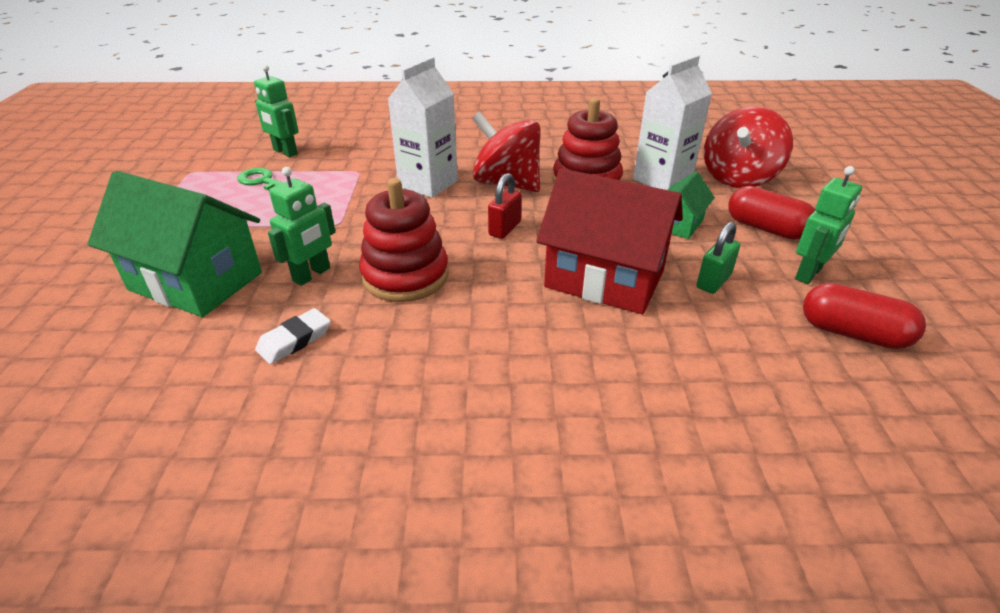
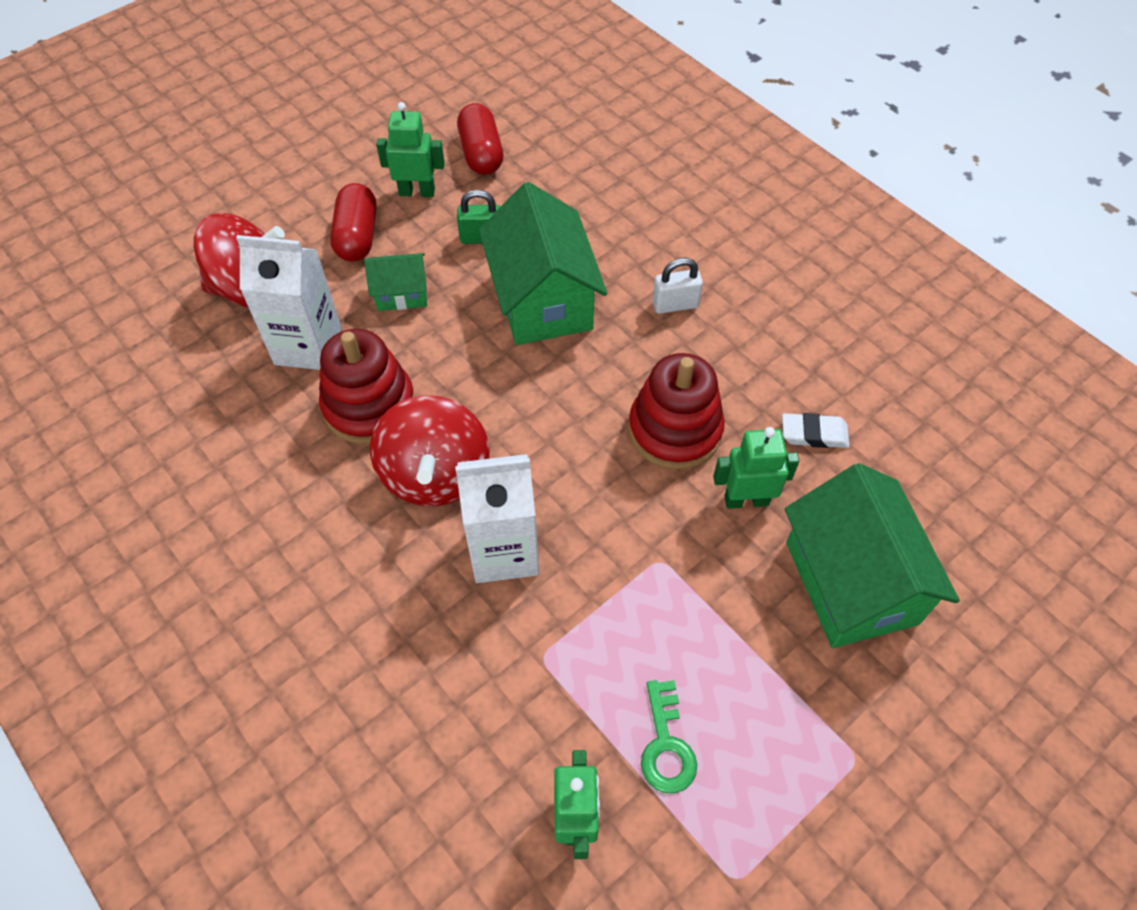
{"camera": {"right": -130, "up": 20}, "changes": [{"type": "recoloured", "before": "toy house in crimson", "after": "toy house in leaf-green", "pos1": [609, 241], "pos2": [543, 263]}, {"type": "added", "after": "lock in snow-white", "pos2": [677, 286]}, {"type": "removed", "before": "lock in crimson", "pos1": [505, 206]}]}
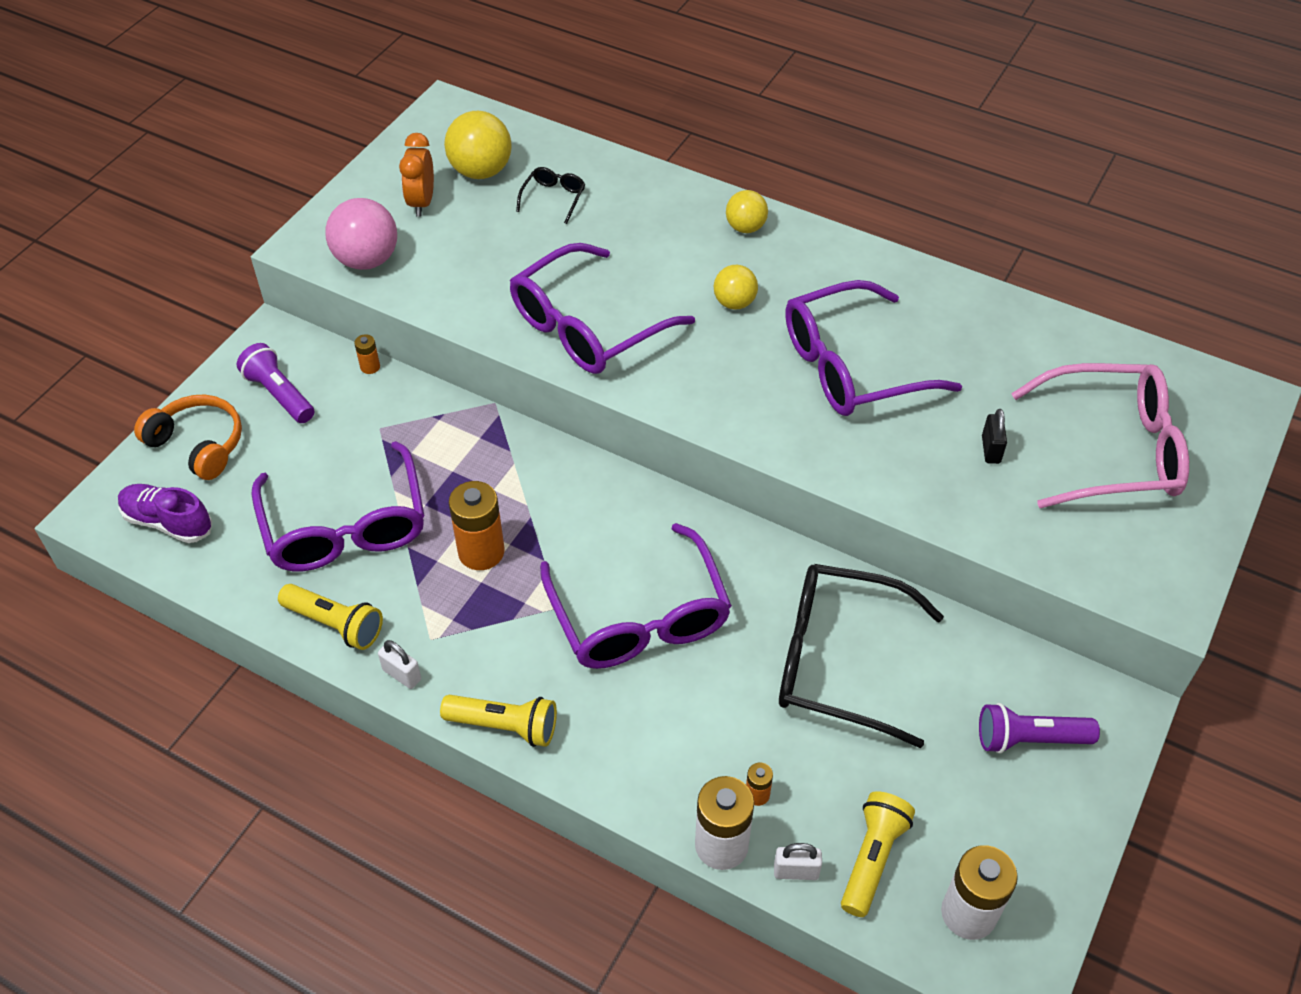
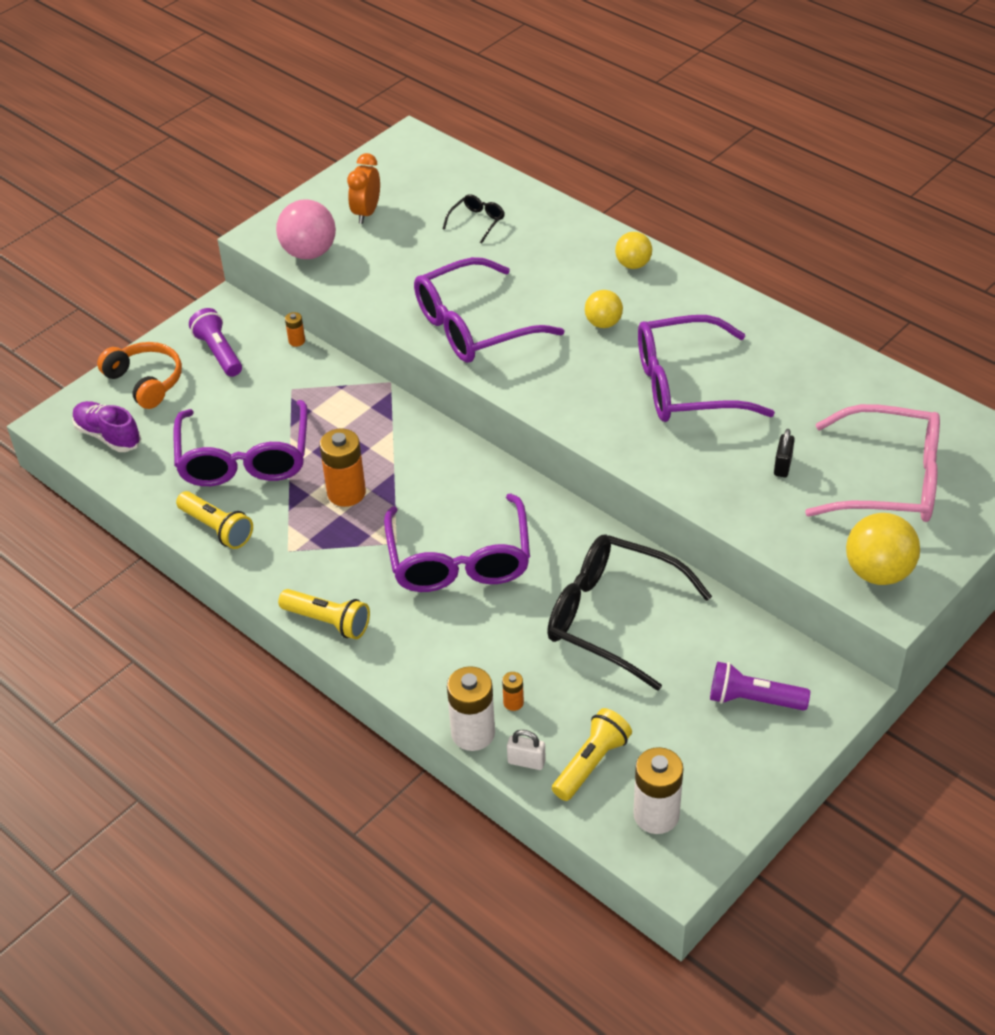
{"camera": {"right": 15, "up": -5}, "changes": [{"type": "moved", "before": "ball in yellow", "pos1": [478, 145], "pos2": [883, 549]}, {"type": "removed", "before": "lock in snow-white", "pos1": [399, 664]}]}
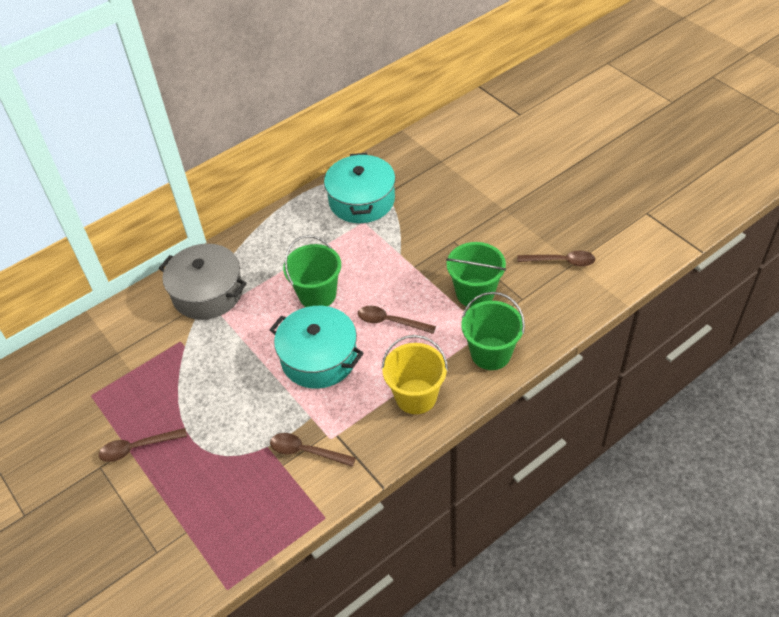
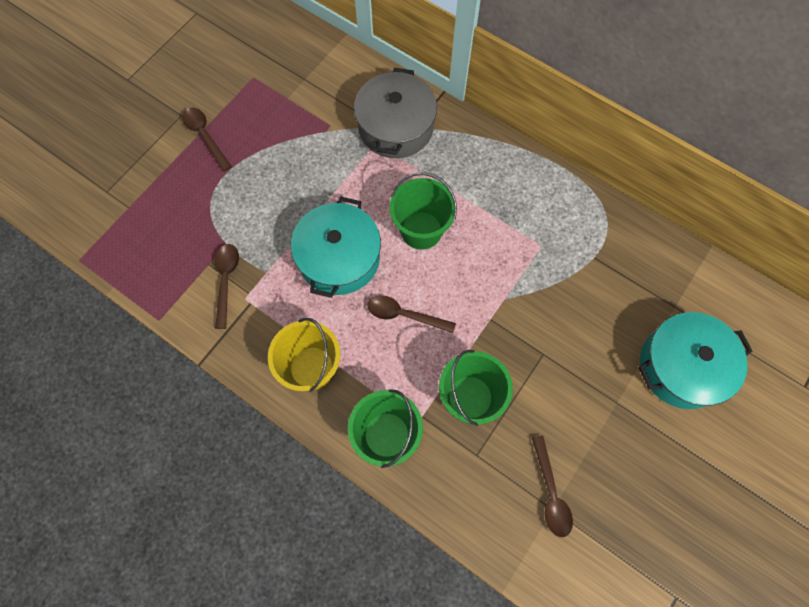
{"camera": {"right": 70, "up": 20}, "changes": [{"type": "turned", "before": "tablespoon in russet", "pos1": [397, 320], "pos2": [411, 314], "turn": -75}, {"type": "moved", "before": "pot in turquoise", "pos1": [359, 188], "pos2": [695, 360]}]}
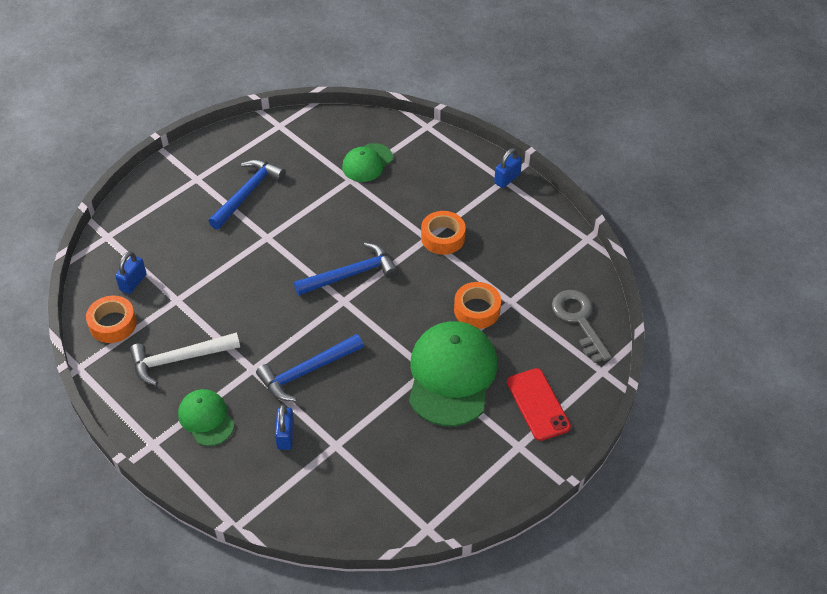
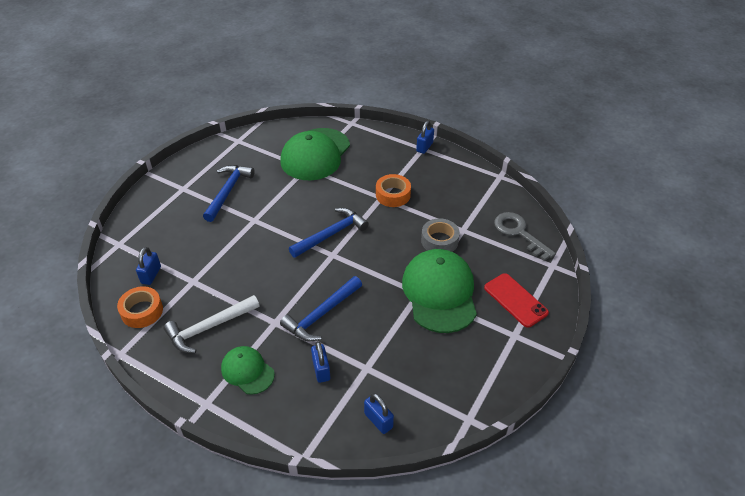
{"camera": {"right": -15, "up": -5}, "changes": [{"type": "resized", "before": "peaked cap in leaf-green", "pos1": [367, 162], "pos2": [315, 154], "scale": 1.85}, {"type": "added", "after": "lock in royal blue", "pos2": [379, 413]}, {"type": "recoloured", "before": "tape in orange-coloured", "after": "tape in grey", "pos1": [477, 305], "pos2": [440, 235]}]}
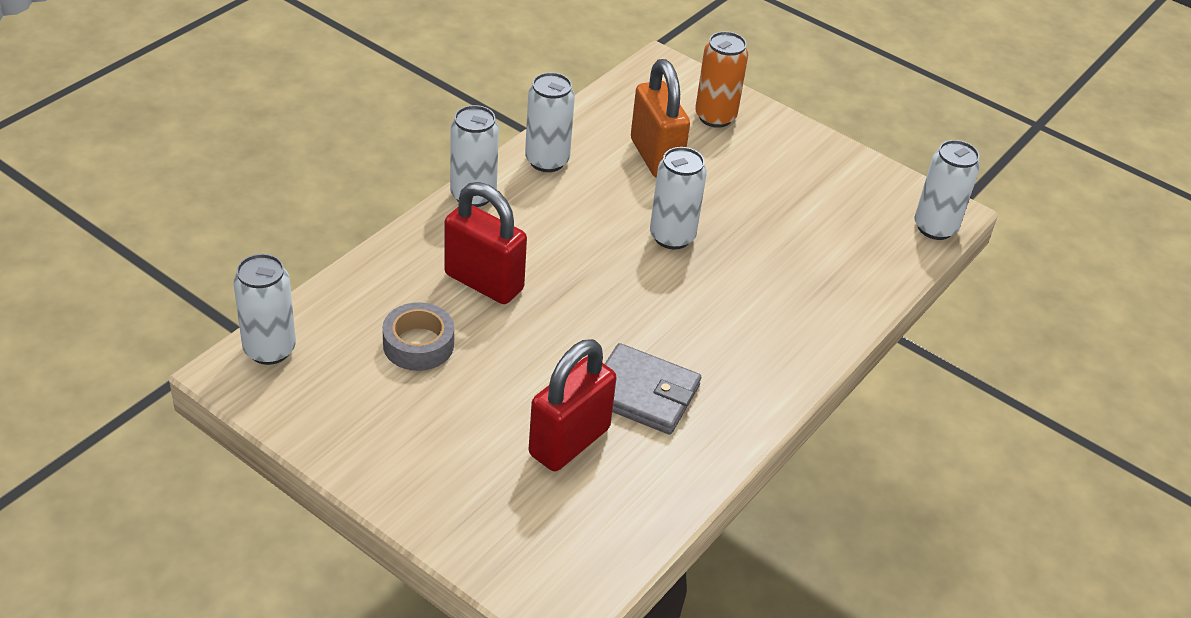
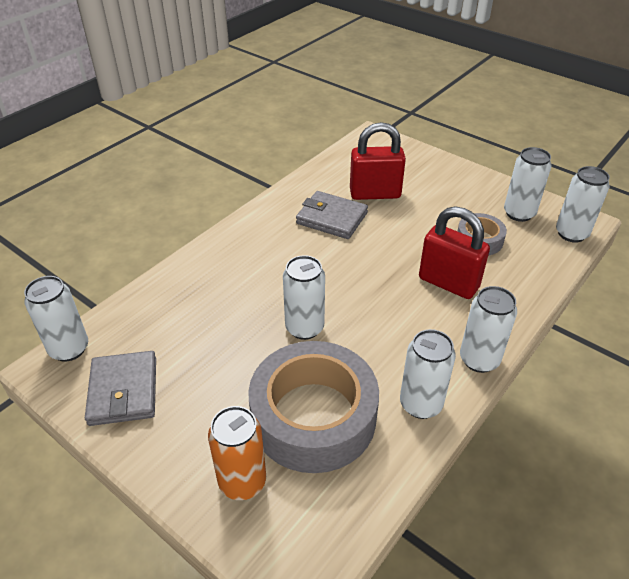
{"camera": {"right": -175, "up": 0}, "changes": [{"type": "added", "after": "wallet in grey", "pos2": [120, 388]}, {"type": "replaced", "before": "lock in orange-coloured", "after": "tape in grey", "pos1": [660, 118], "pos2": [313, 407]}, {"type": "turned", "before": "lock in crimson", "pos1": [572, 405], "pos2": [378, 161], "turn": 45}, {"type": "added", "after": "can in snow-white", "pos2": [528, 184]}]}
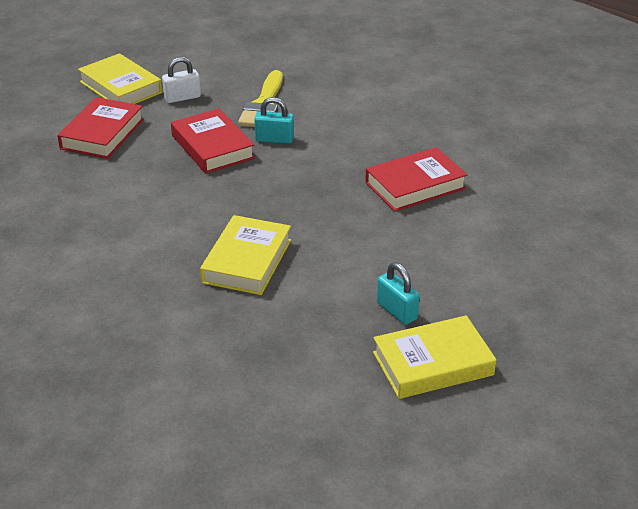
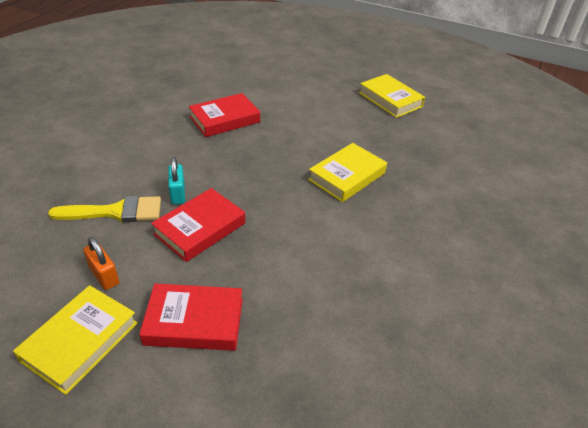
{"camera": {"right": -110, "up": 5}, "changes": [{"type": "recoloured", "before": "lock in snow-white", "after": "lock in orange-coloured", "pos1": [181, 80], "pos2": [101, 263]}, {"type": "turned", "before": "book in crimson", "pos1": [416, 179], "pos2": [224, 115], "turn": -75}, {"type": "turned", "before": "book in yellow", "pos1": [245, 255], "pos2": [347, 172], "turn": -45}, {"type": "removed", "before": "lock in turquoise", "pos1": [398, 293]}]}
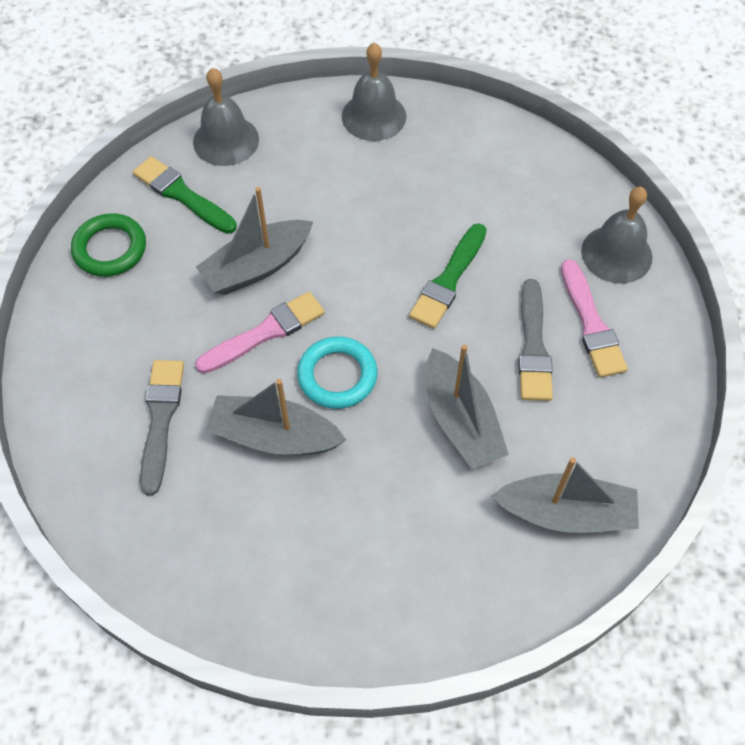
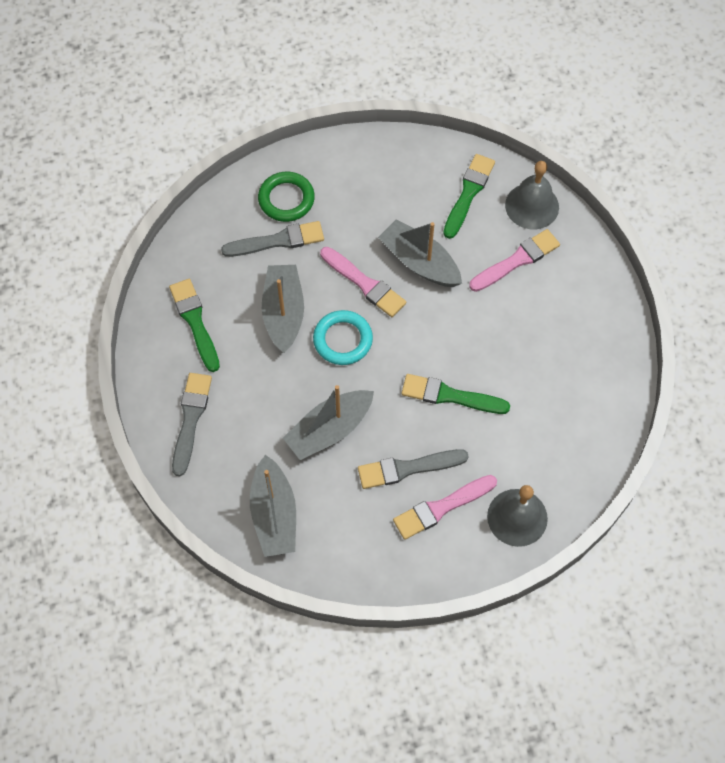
{"camera": {"right": 75, "up": 5}, "changes": [{"type": "added", "after": "brush in leaf-green", "pos2": [194, 325]}, {"type": "added", "after": "brush in grey", "pos2": [192, 424]}, {"type": "moved", "before": "ring in leaf-green", "pos1": [108, 245], "pos2": [286, 197]}, {"type": "added", "after": "brush in rose-pink", "pos2": [514, 260]}, {"type": "removed", "before": "bell in grey", "pos1": [374, 92]}]}
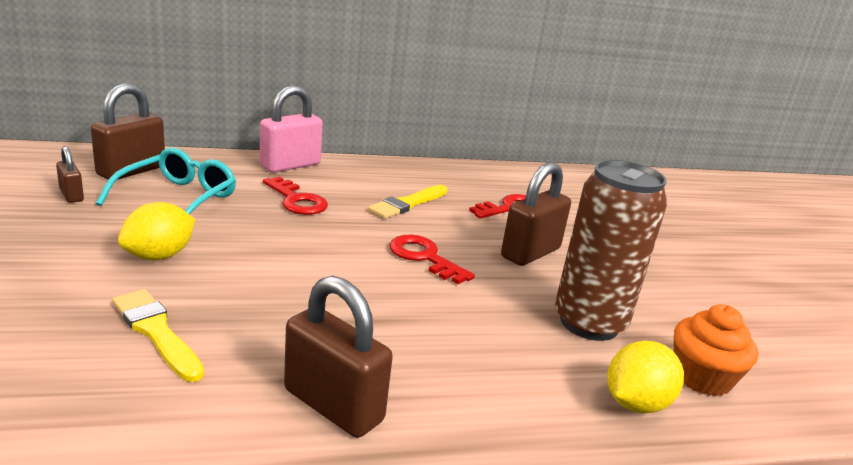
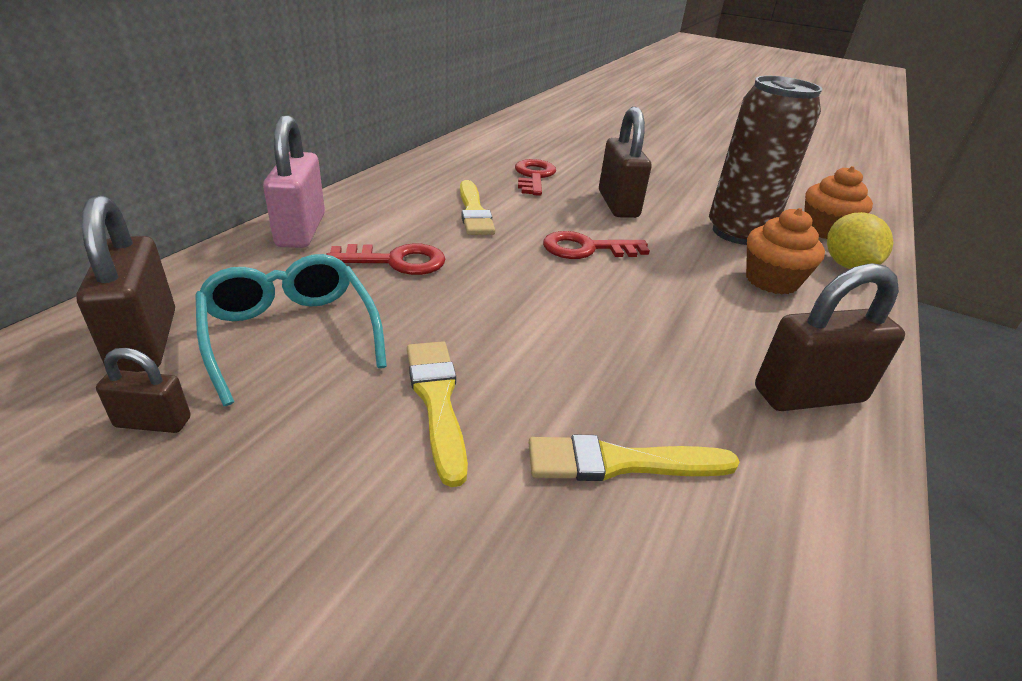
{"camera": {"right": -50, "up": 10}, "changes": [{"type": "replaced", "before": "lemon in yellow", "after": "brush in yellow", "pos1": [156, 231], "pos2": [437, 414]}, {"type": "added", "after": "cupcake in orange-coloured", "pos2": [785, 251]}]}
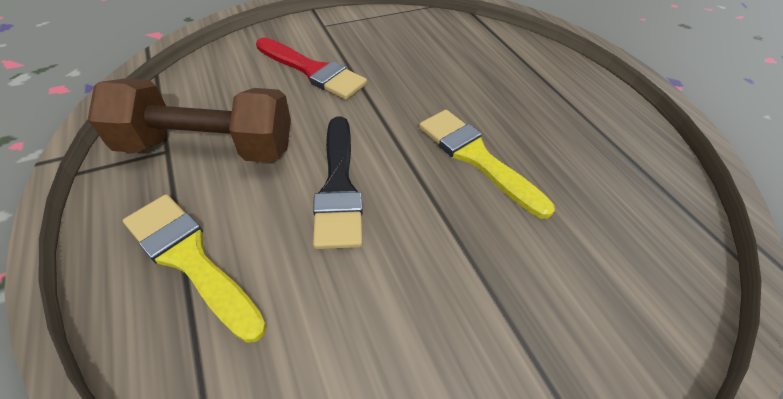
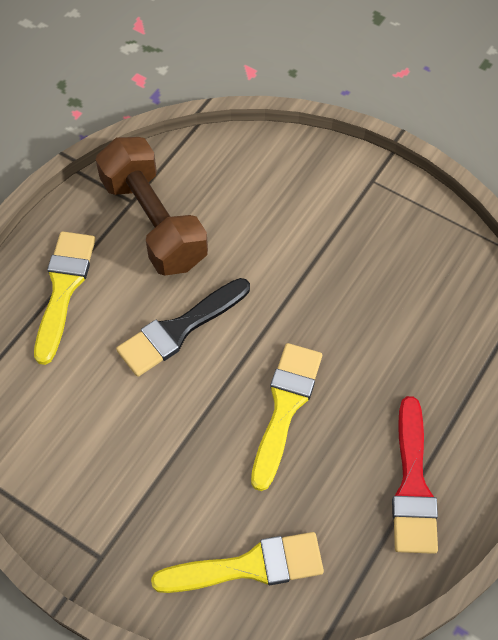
{"camera": {"right": 60, "up": 10}, "changes": [{"type": "added", "after": "brush in yellow", "pos2": [237, 562]}, {"type": "moved", "before": "brush in crimson", "pos1": [311, 69], "pos2": [415, 475]}]}
